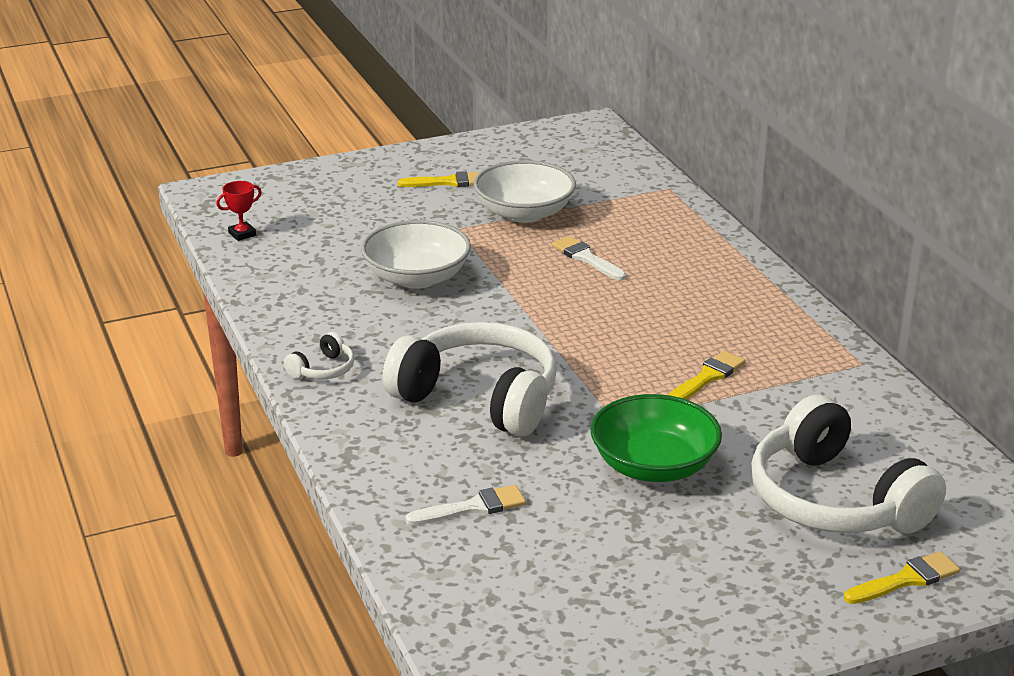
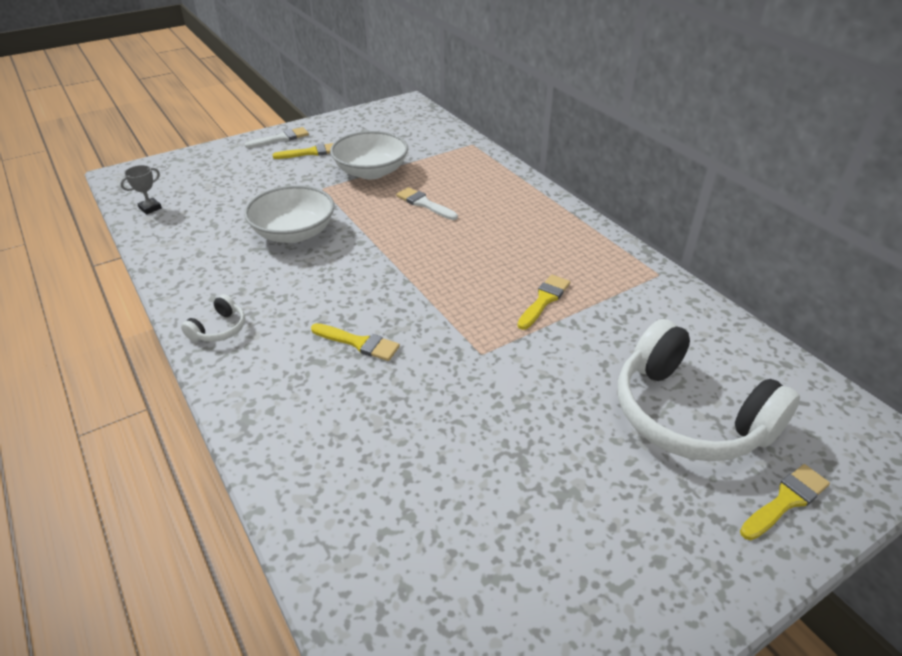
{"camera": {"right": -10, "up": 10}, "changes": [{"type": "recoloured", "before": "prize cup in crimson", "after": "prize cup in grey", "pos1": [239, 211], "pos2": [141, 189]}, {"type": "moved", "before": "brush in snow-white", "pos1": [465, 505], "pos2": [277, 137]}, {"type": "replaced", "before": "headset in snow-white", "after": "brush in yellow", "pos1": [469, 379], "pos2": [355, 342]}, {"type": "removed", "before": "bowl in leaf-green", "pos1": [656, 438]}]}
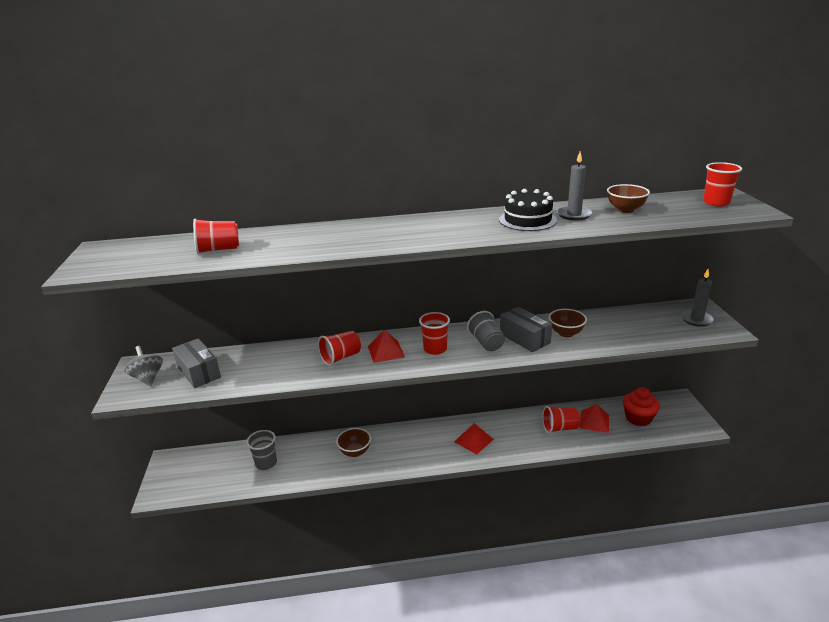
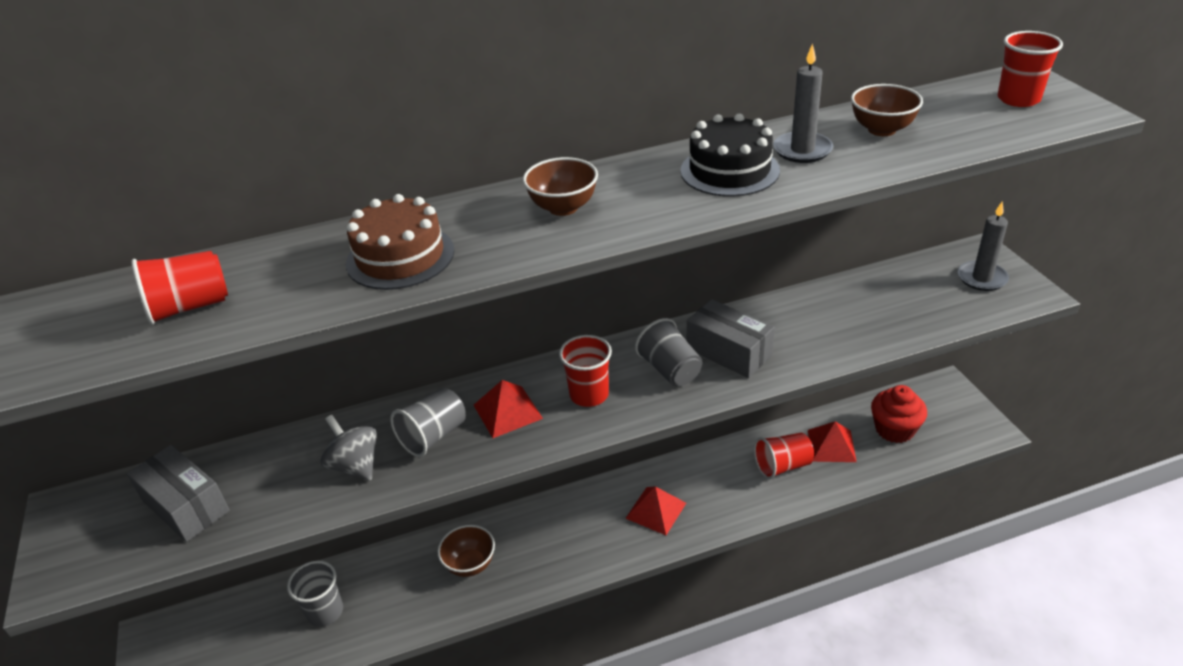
{"camera": {"right": -10, "up": 10}, "changes": [{"type": "moved", "before": "spinning top in grey", "pos1": [143, 366], "pos2": [349, 448]}, {"type": "added", "after": "layer cake in russet", "pos2": [400, 242]}, {"type": "recoloured", "before": "cup in crimson", "after": "cup in grey", "pos1": [339, 348], "pos2": [428, 422]}, {"type": "moved", "before": "bowl in russet", "pos1": [568, 323], "pos2": [560, 186]}]}
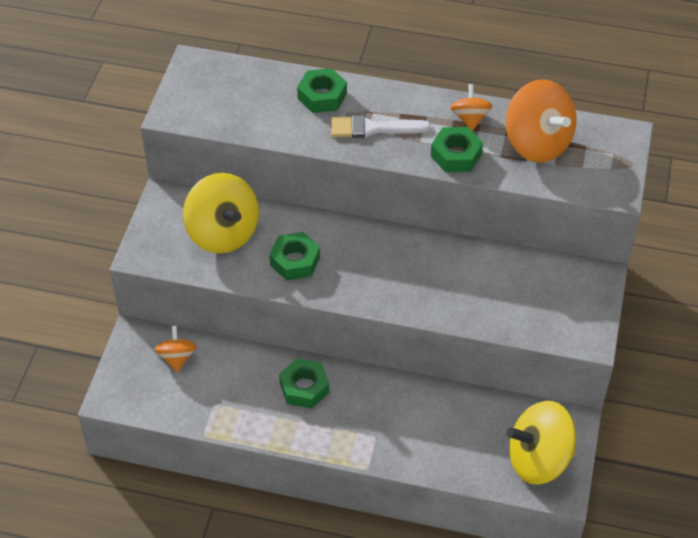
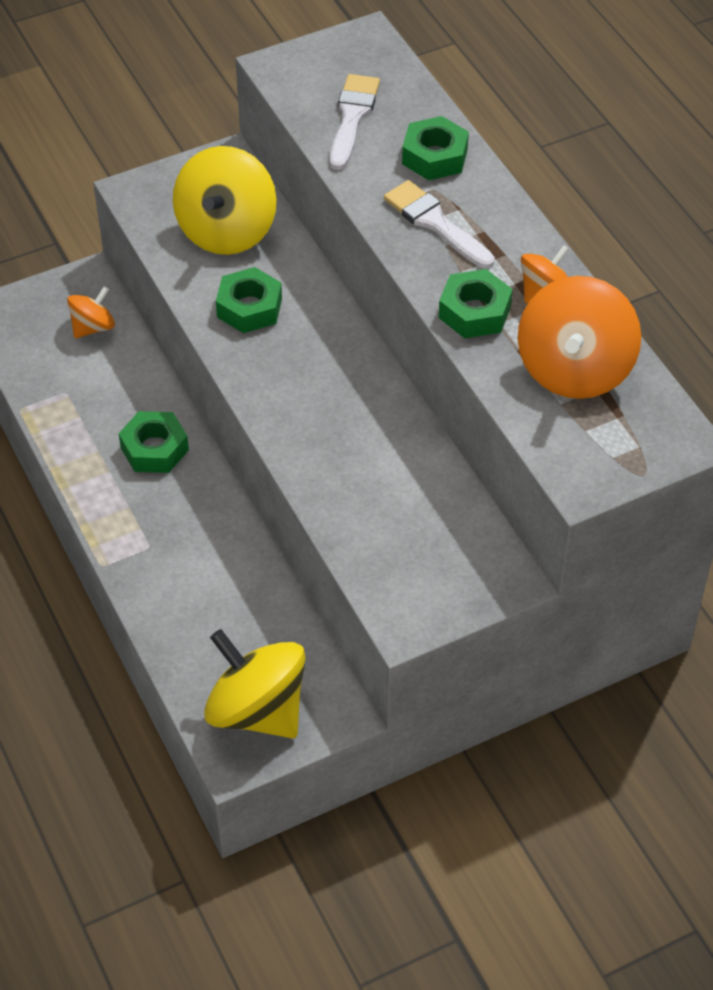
{"camera": {"right": 50, "up": 0}, "changes": [{"type": "added", "after": "brush in snow-white", "pos2": [355, 122]}]}
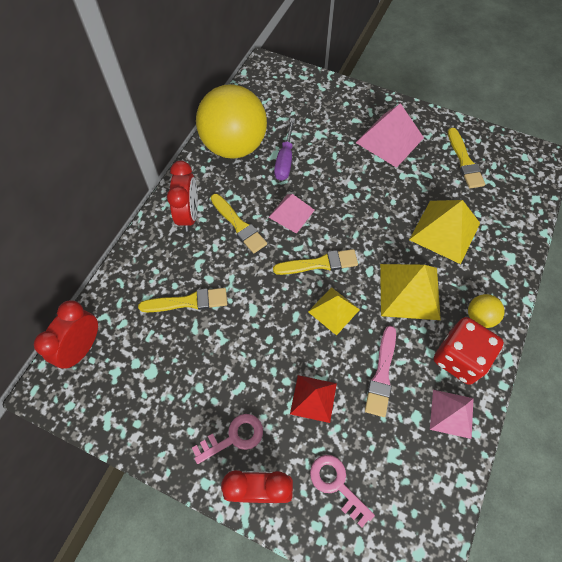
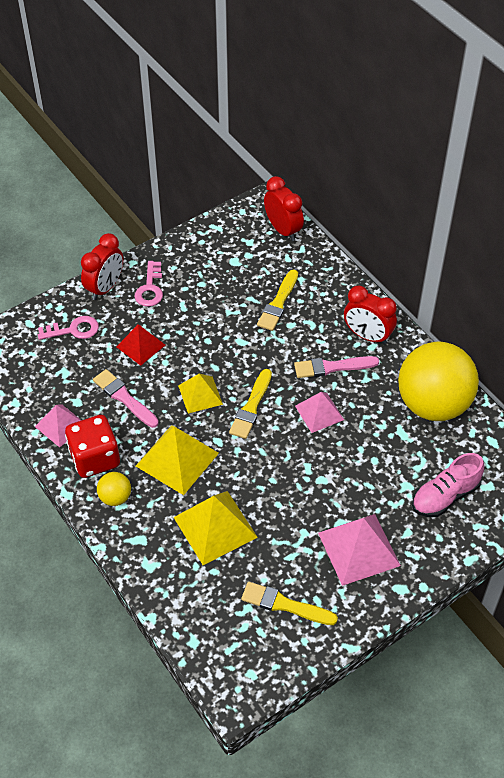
{"camera": {"right": 120, "up": -10}, "changes": [{"type": "recoloured", "before": "brush in yellow", "after": "brush in rose-pink", "pos1": [239, 223], "pos2": [336, 367]}, {"type": "added", "after": "sneaker in rose-pink", "pos2": [448, 485]}, {"type": "removed", "before": "hand screwdriver in royal purple", "pos1": [284, 149]}]}
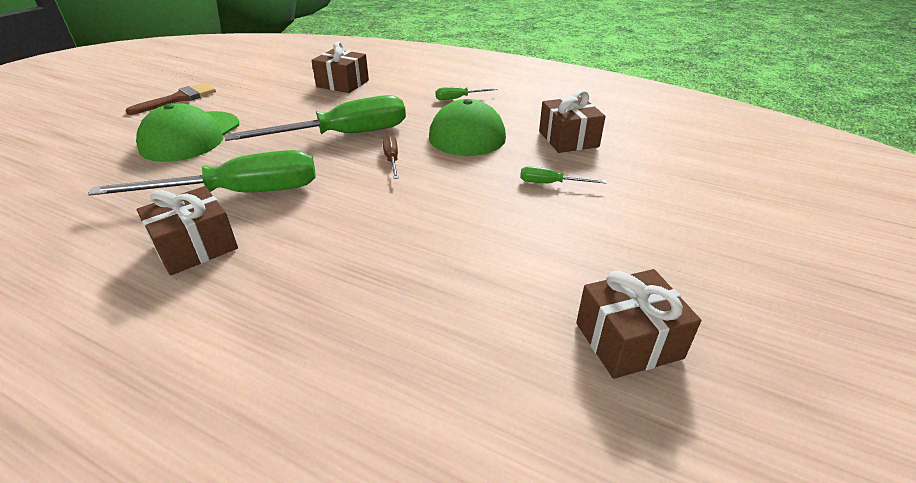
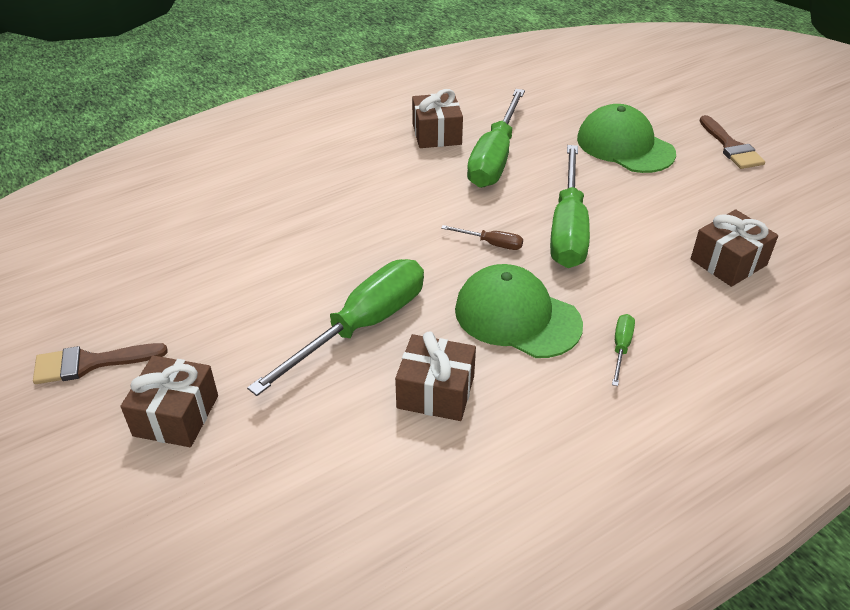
{"camera": {"right": 120, "up": 5}, "changes": [{"type": "added", "after": "brush in russet", "pos2": [100, 363]}, {"type": "moved", "before": "present in russet", "pos1": [638, 324], "pos2": [169, 401]}, {"type": "resized", "before": "hand screwdriver in leaf-green", "pos1": [563, 175], "pos2": [335, 327], "scale": 2.37}]}
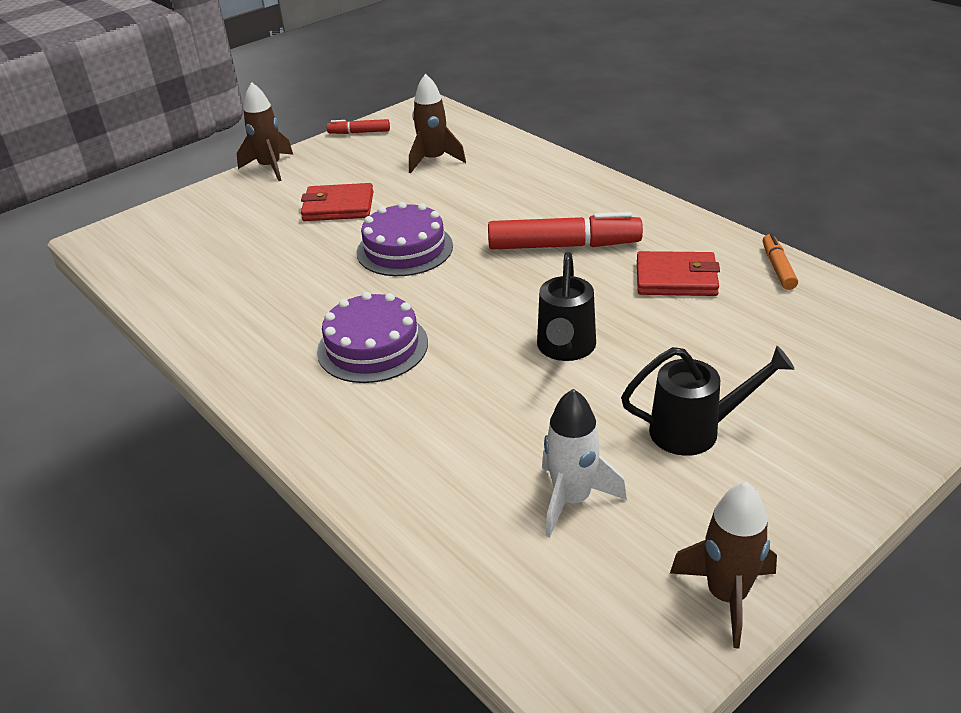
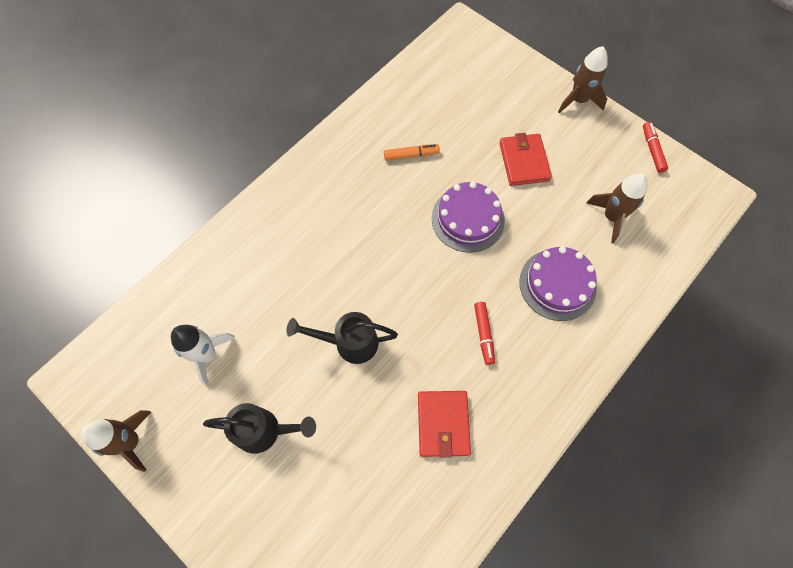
{"camera": {"right": 80, "up": 30}, "changes": [{"type": "turned", "before": "watering pot in black", "pos1": [708, 401], "pos2": [259, 428], "turn": -75}, {"type": "moved", "before": "marker pen in orange-coloured", "pos1": [780, 261], "pos2": [412, 152]}, {"type": "resized", "before": "marker pen in crimson", "pos1": [565, 231], "pos2": [484, 333], "scale": 0.51}, {"type": "moved", "before": "layer cake in royal purple", "pos1": [372, 337], "pos2": [558, 283]}]}
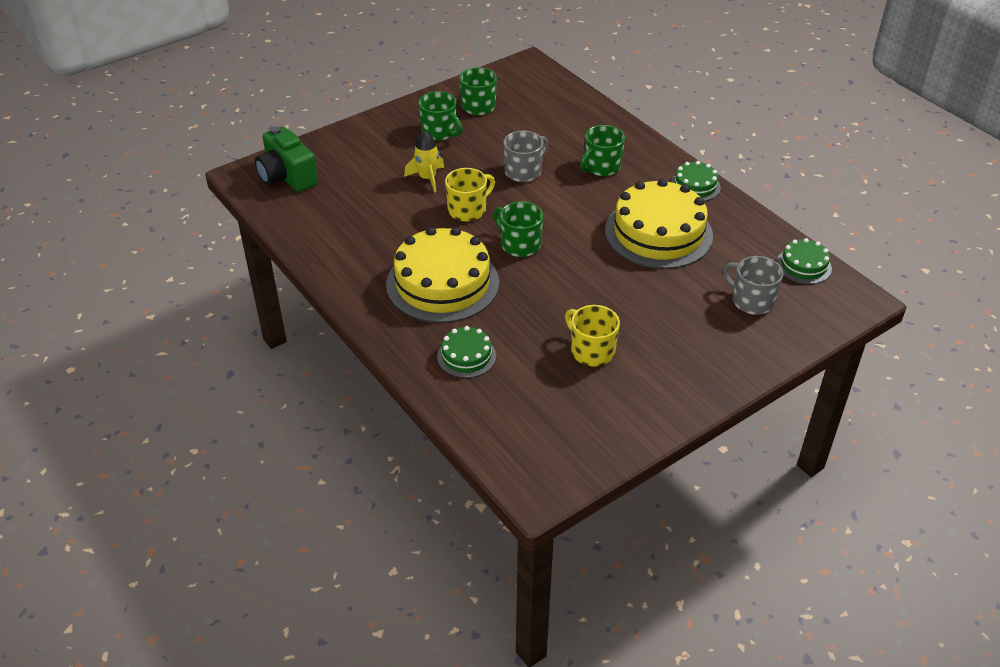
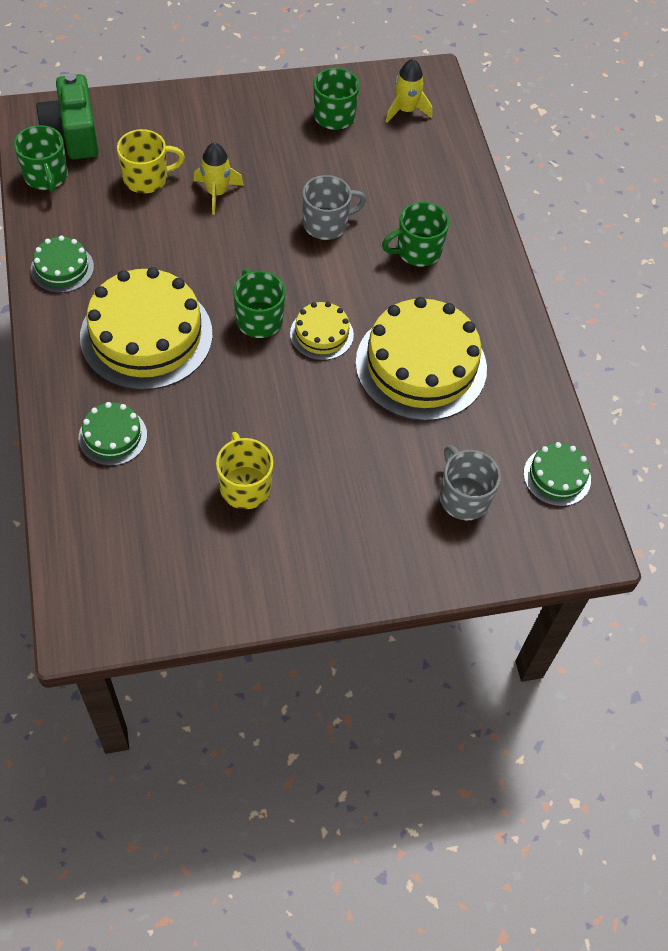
{"camera": {"right": 20, "up": 15}, "changes": [{"type": "moved", "before": "coffee mug in leaf-green", "pos1": [441, 116], "pos2": [41, 159]}, {"type": "moved", "before": "layer cake in leaf-green", "pos1": [696, 181], "pos2": [62, 264]}, {"type": "moved", "before": "coffee mug in yellow", "pos1": [470, 195], "pos2": [151, 161]}, {"type": "added", "after": "layer cake in yellow", "pos2": [322, 331]}, {"type": "added", "after": "rocket in yellow", "pos2": [409, 91]}]}
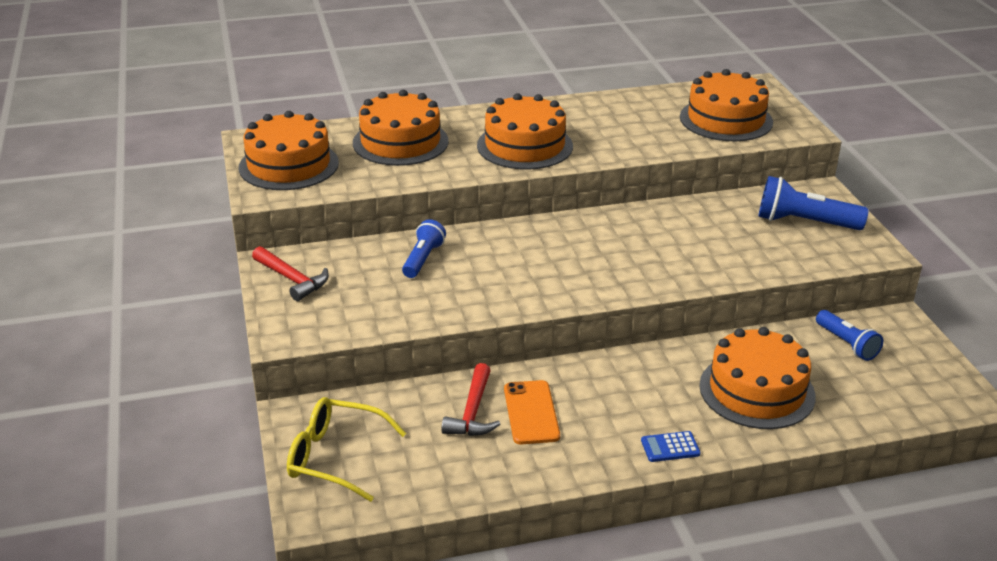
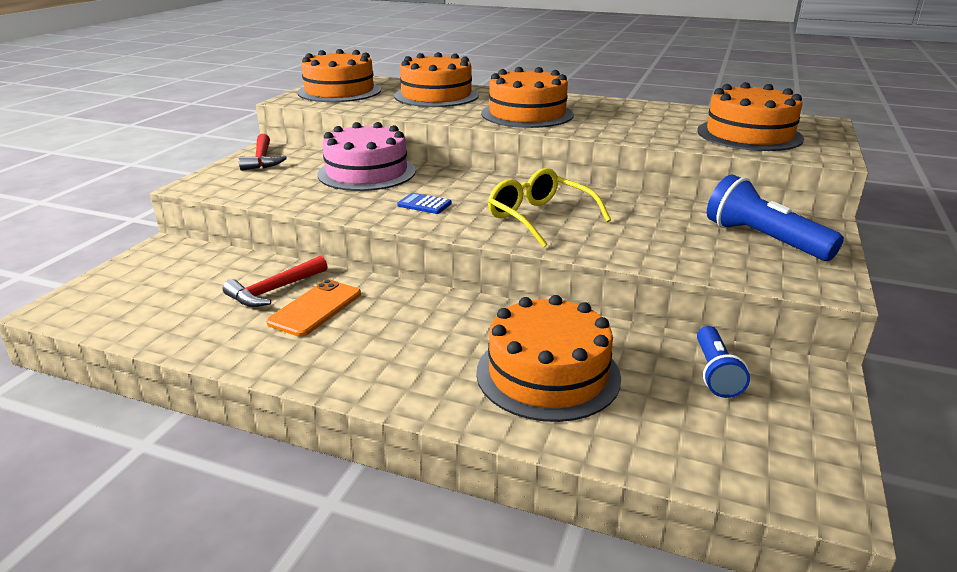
{"camera": {"right": 35, "up": -5}, "changes": [{"type": "replaced", "before": "pocket torch in royal blue", "after": "layer cake in rose-pink", "pos1": [424, 248], "pos2": [366, 156]}, {"type": "moved", "before": "calculator in royal blue", "pos1": [671, 446], "pos2": [424, 203]}, {"type": "moved", "before": "glasses in yellow", "pos1": [346, 449], "pos2": [549, 208]}]}
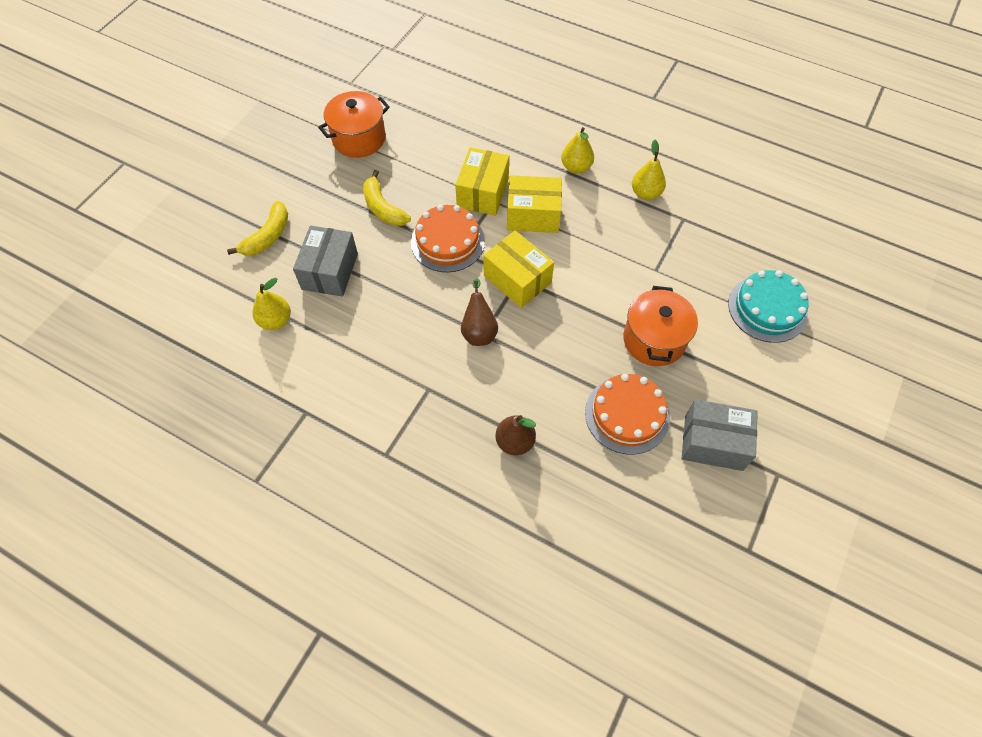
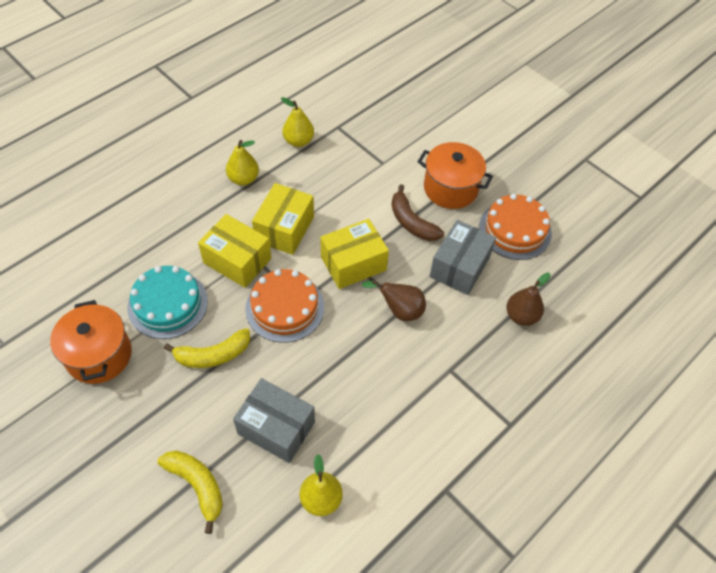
{"camera": {"right": -75, "up": -5}, "changes": [{"type": "moved", "before": "layer cake in turquoise", "pos1": [768, 306], "pos2": [167, 302]}, {"type": "added", "after": "banana in russet", "pos2": [417, 212]}, {"type": "moved", "before": "box in grey", "pos1": [720, 435], "pos2": [463, 257]}]}
